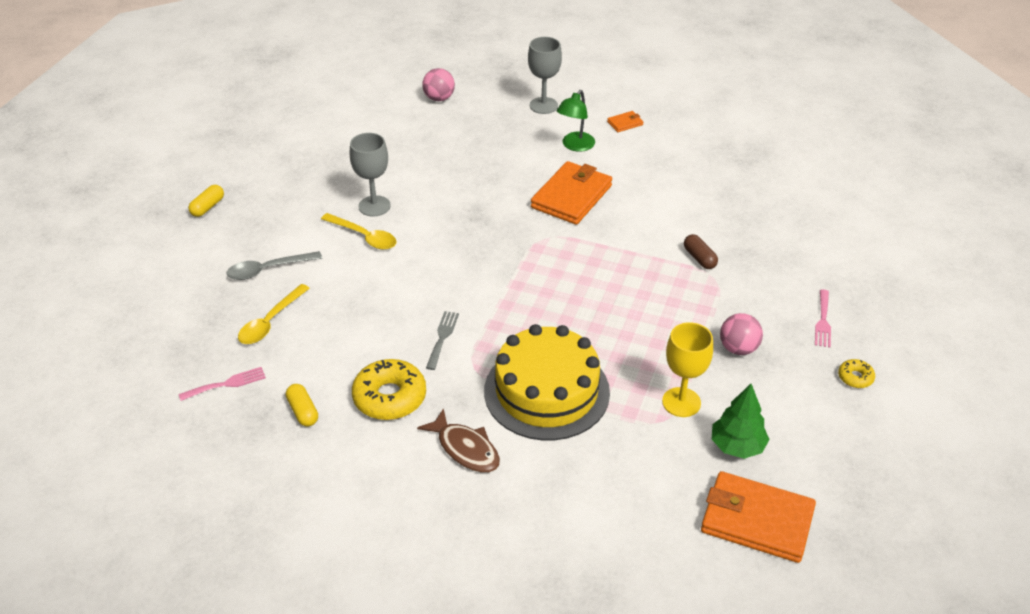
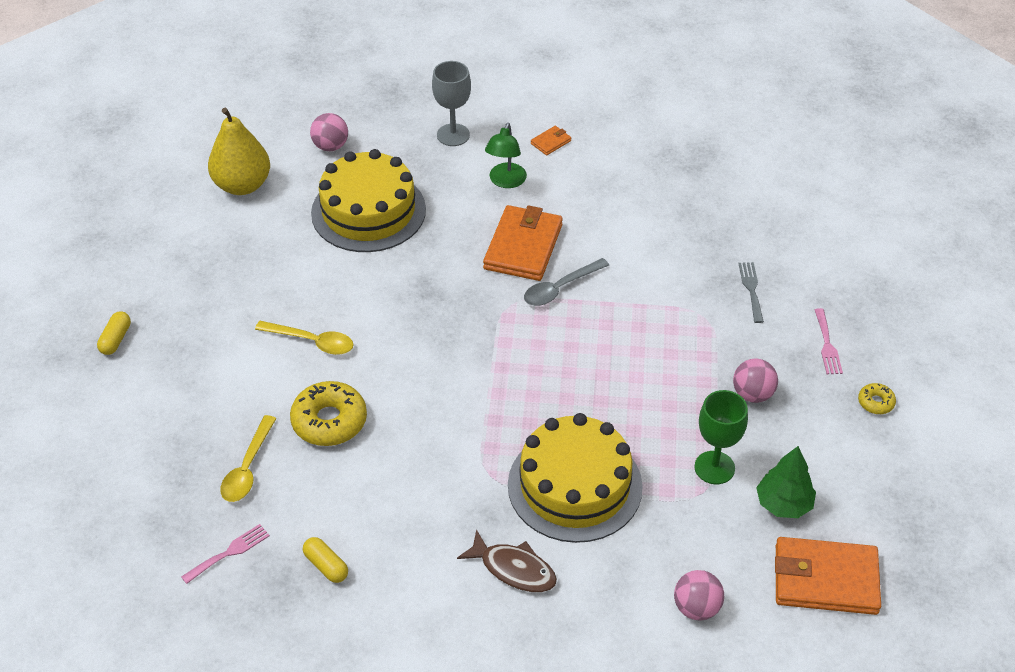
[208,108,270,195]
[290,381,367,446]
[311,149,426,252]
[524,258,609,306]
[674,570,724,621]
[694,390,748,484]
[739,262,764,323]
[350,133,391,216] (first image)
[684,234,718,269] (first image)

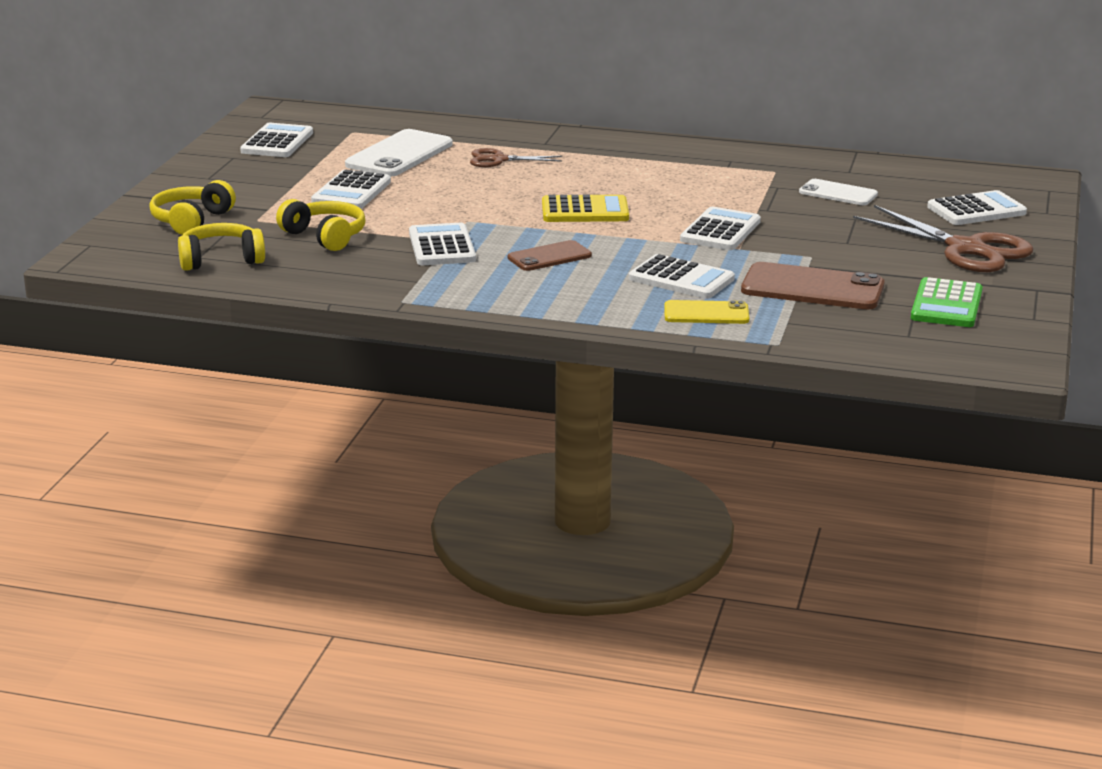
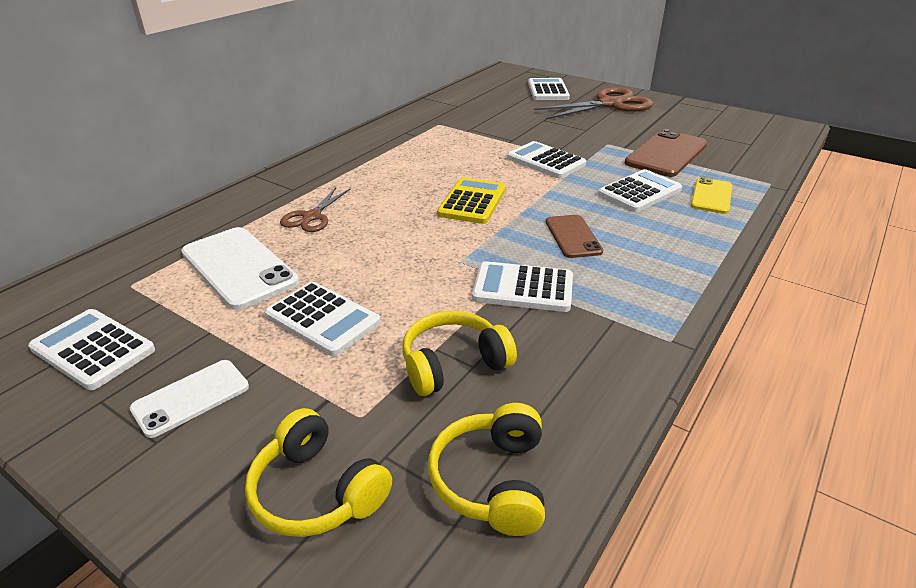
[130,360,249,438]
[911,277,983,327] (first image)

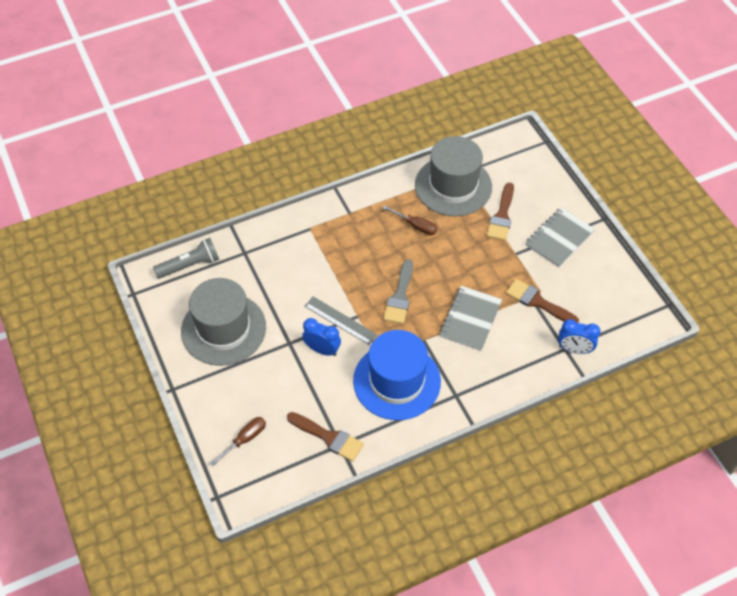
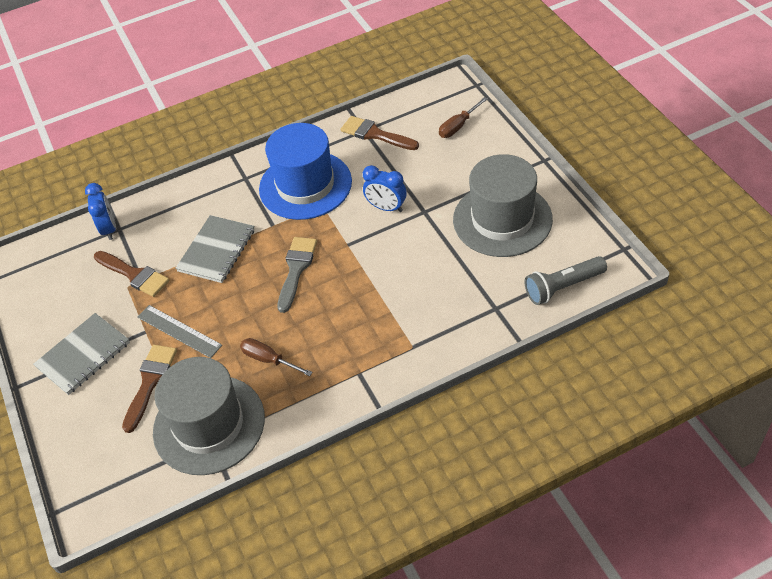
[85,183,116,240]
[137,305,222,358]

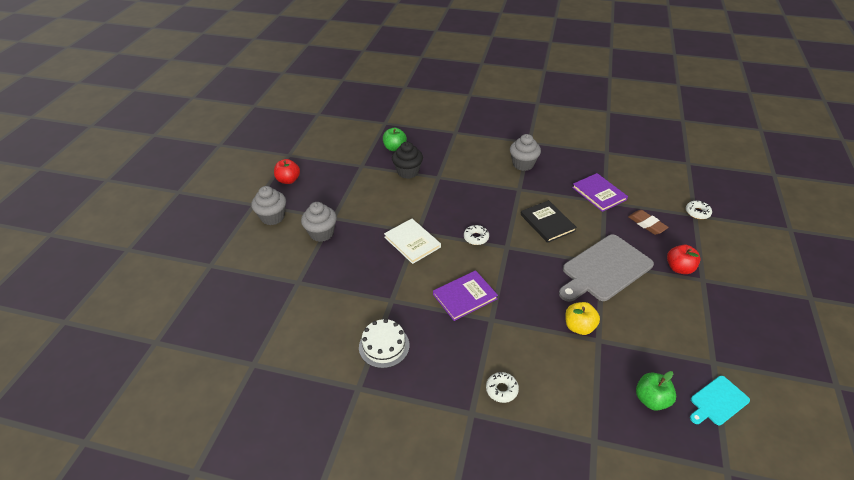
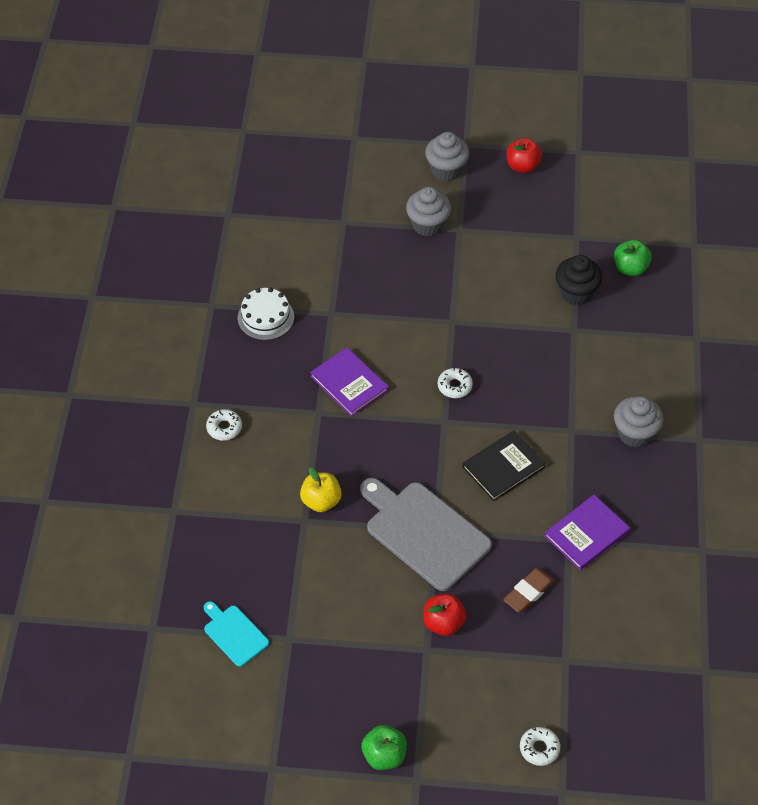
[362,725,407,770]
[520,727,560,766]
[384,219,441,264] (first image)

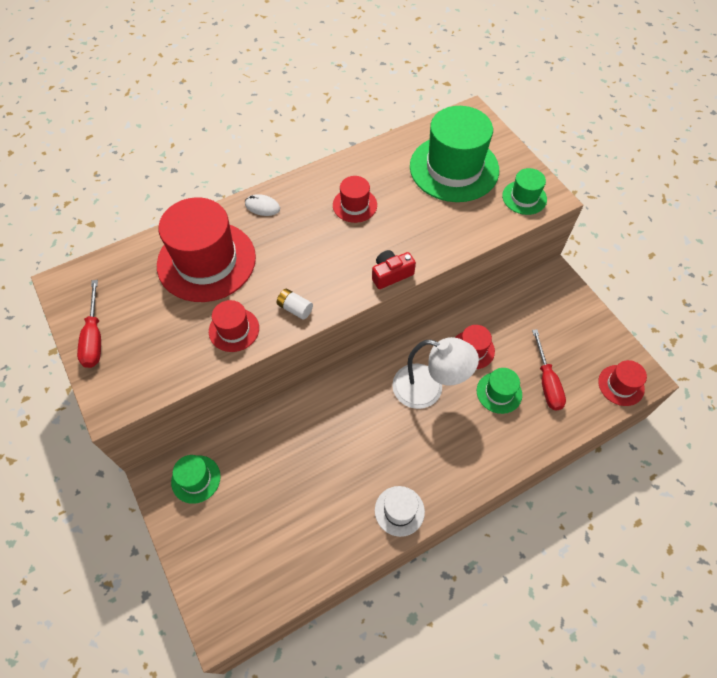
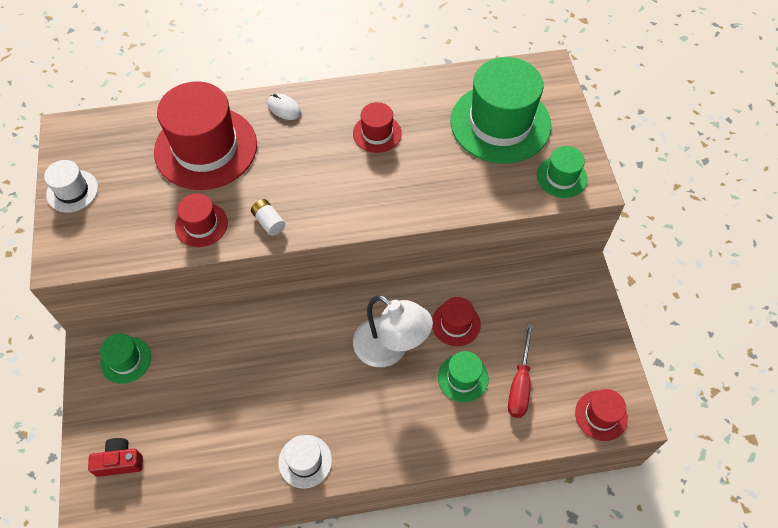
[44,160,98,213]
[88,438,143,477]

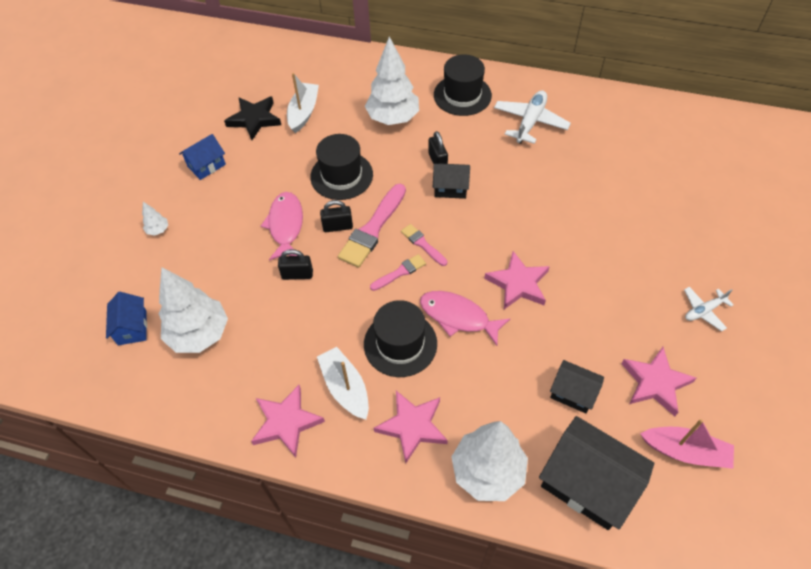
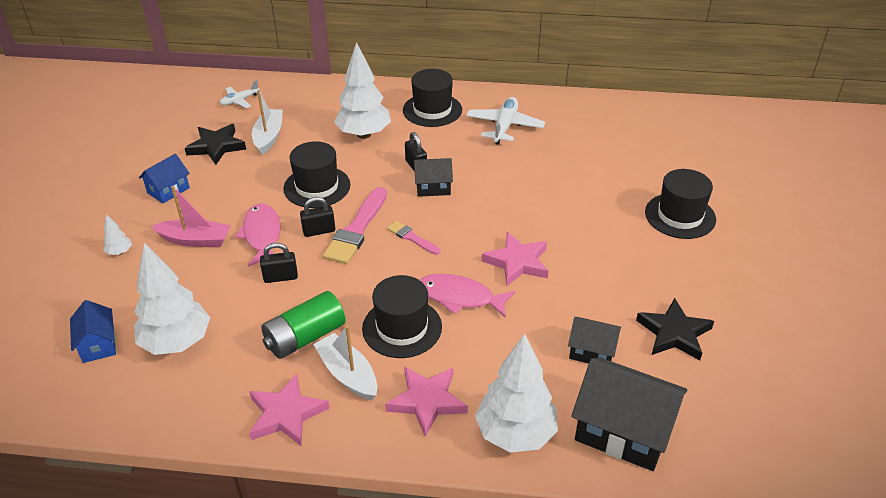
[151,186,231,247]
[220,80,261,108]
[261,291,346,359]
[636,298,714,360]
[645,169,716,239]
[370,254,426,291] (first image)

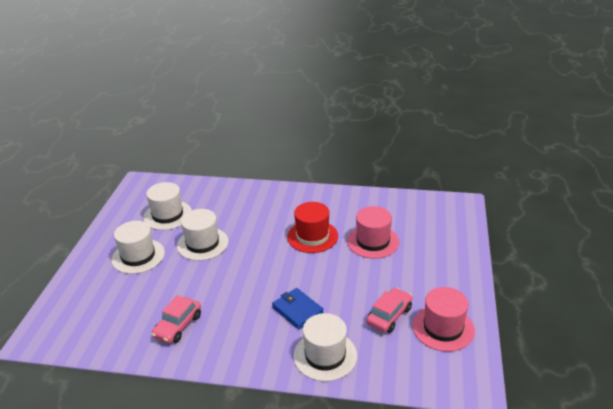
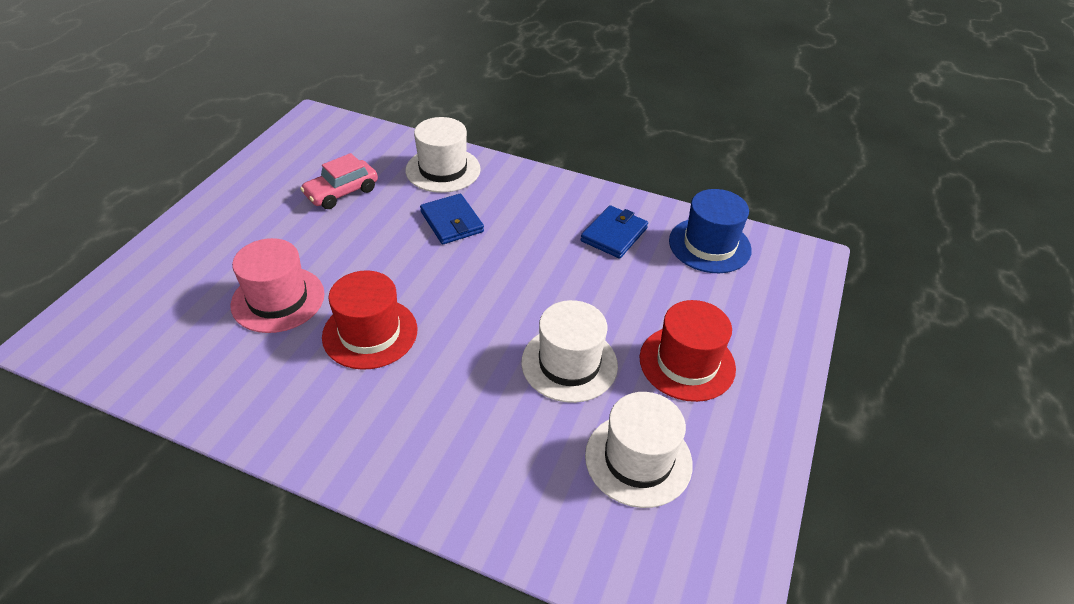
[580,205,648,259]
[640,300,736,402]
[669,189,752,273]
[412,287,475,352] (first image)

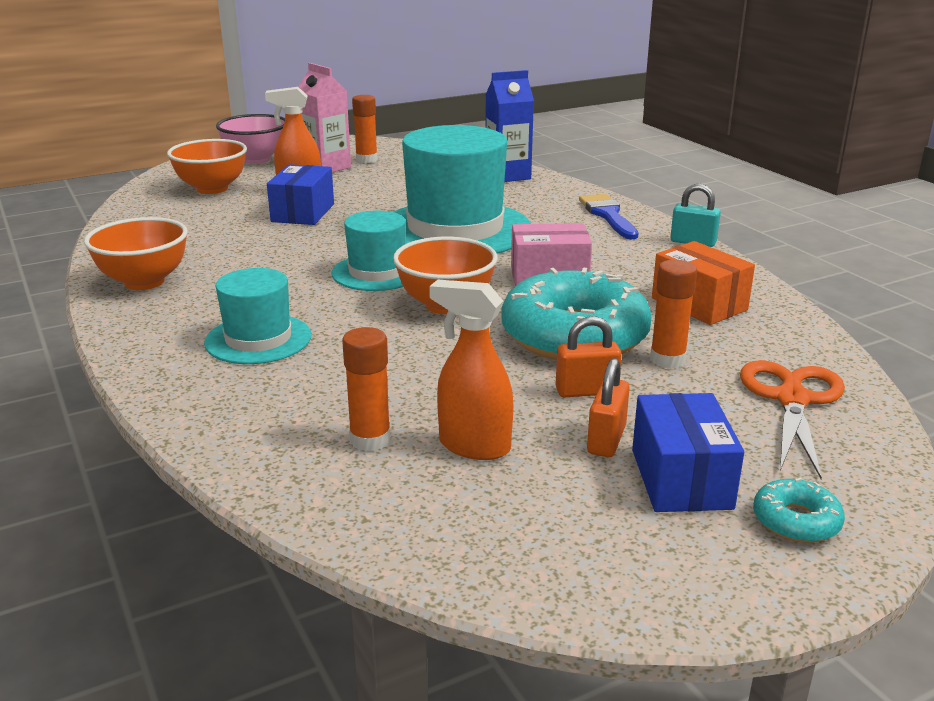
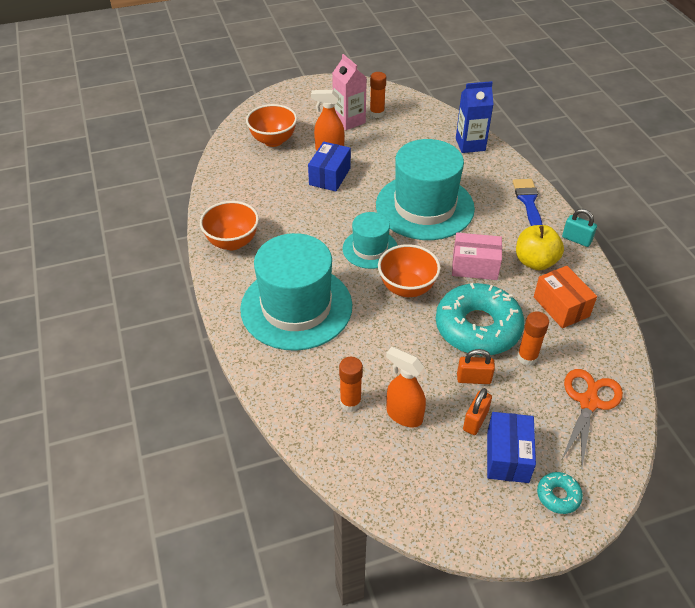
[240,233,352,351]
[516,225,564,271]
[216,114,285,164] (first image)

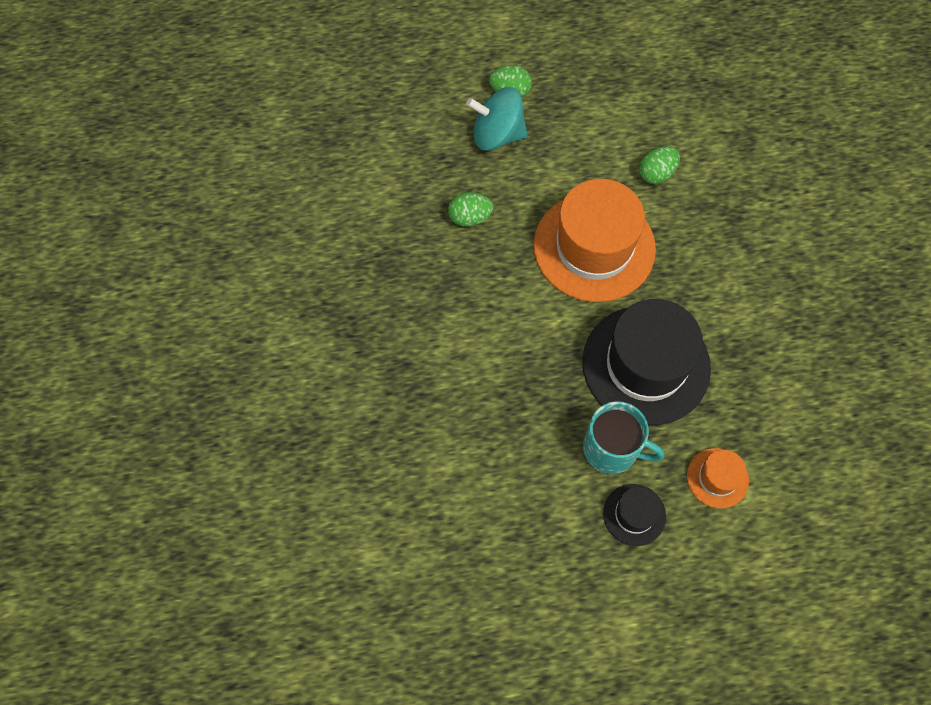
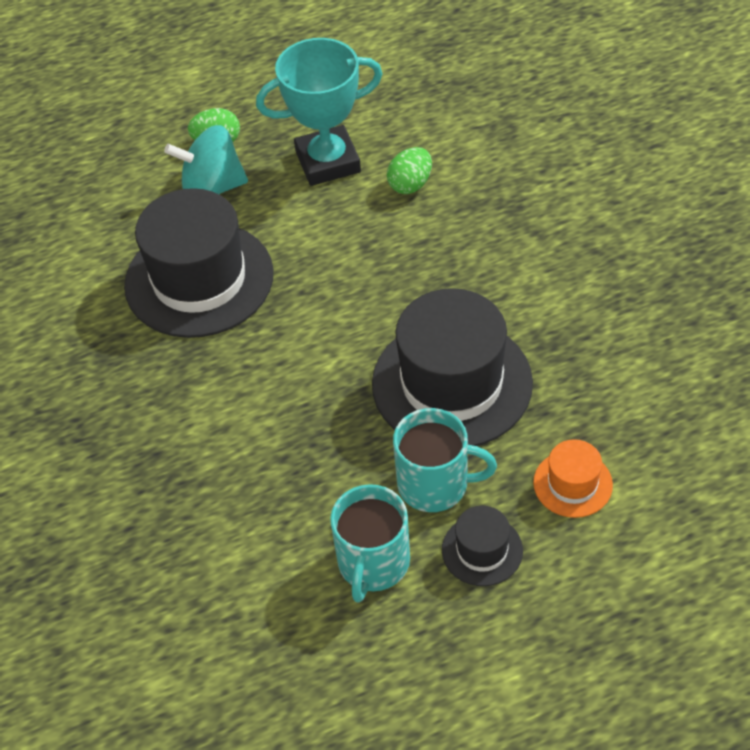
[124,188,273,338]
[256,38,383,186]
[330,484,410,603]
[534,179,656,302] (first image)

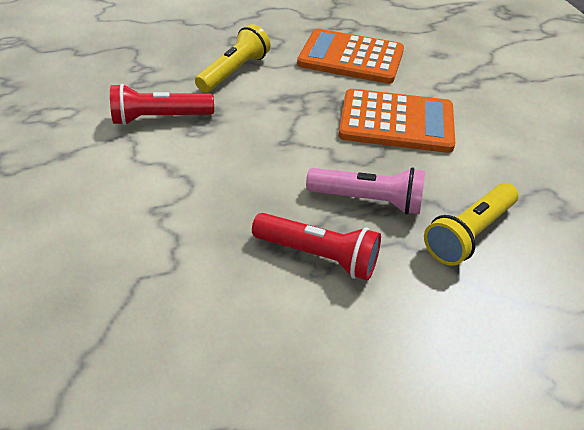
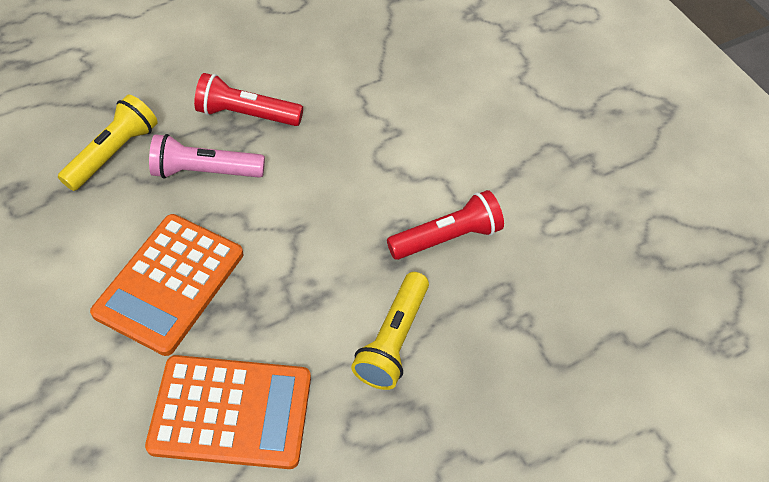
[90,214,243,356]

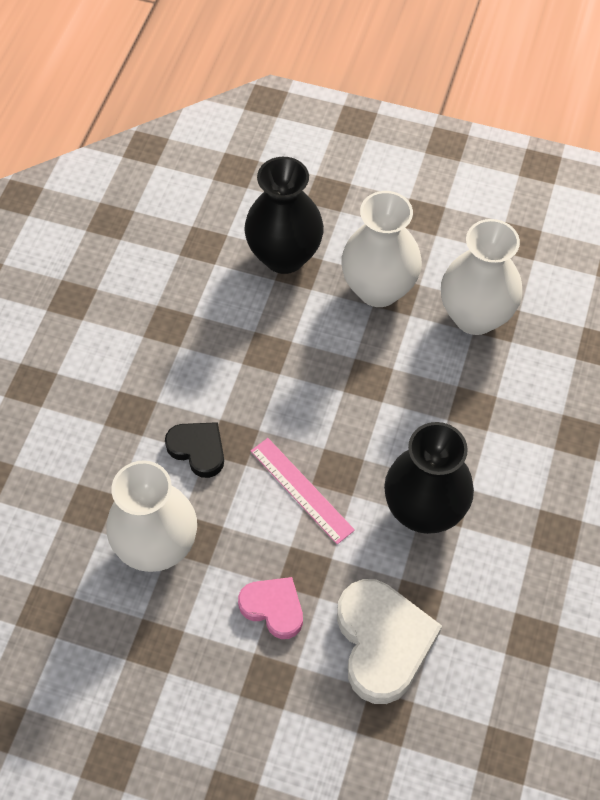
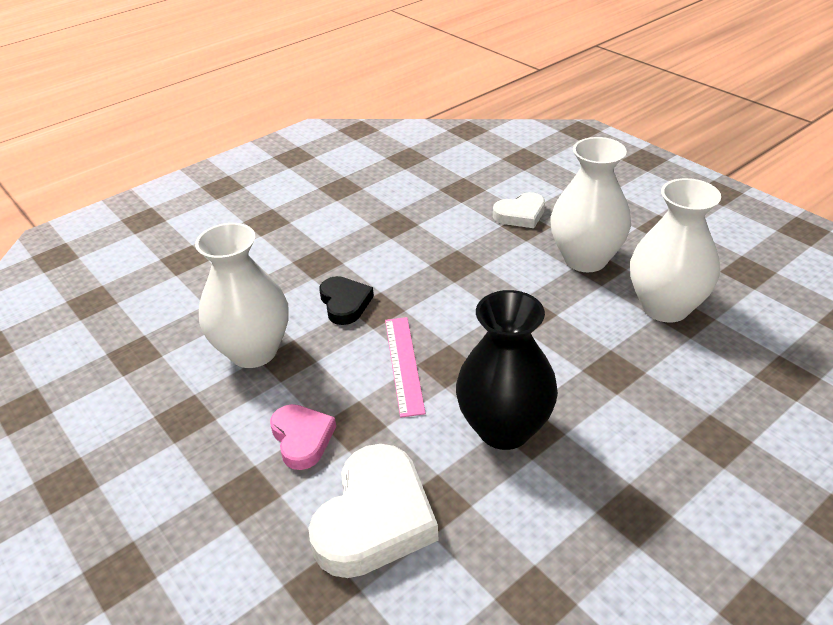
[493,192,545,228]

